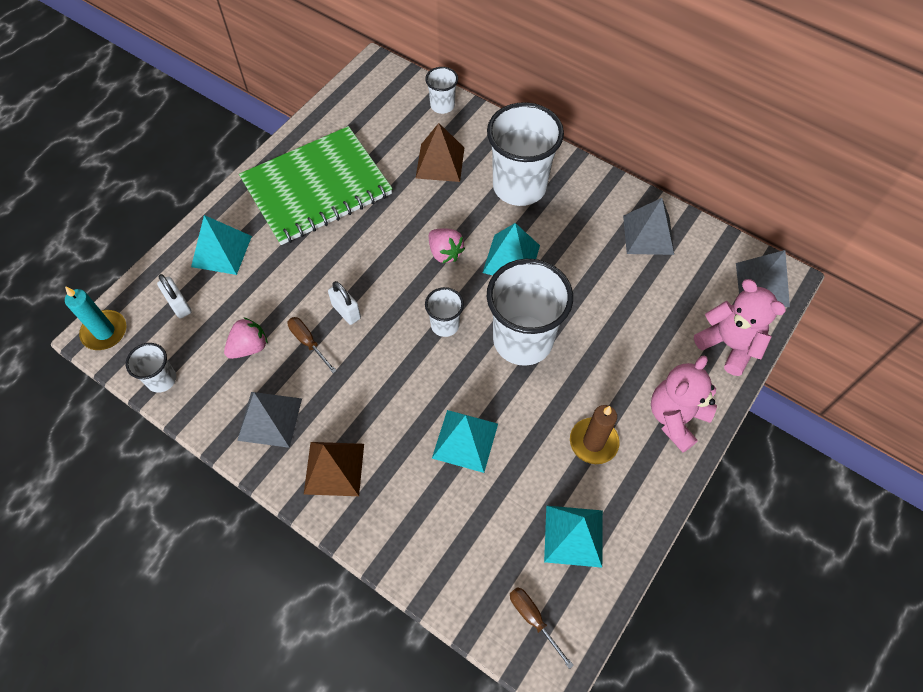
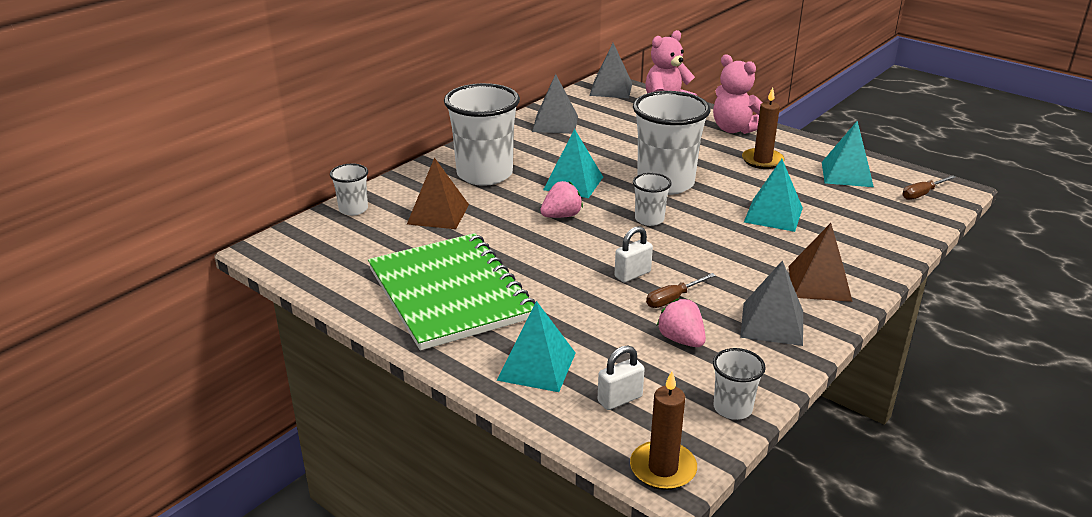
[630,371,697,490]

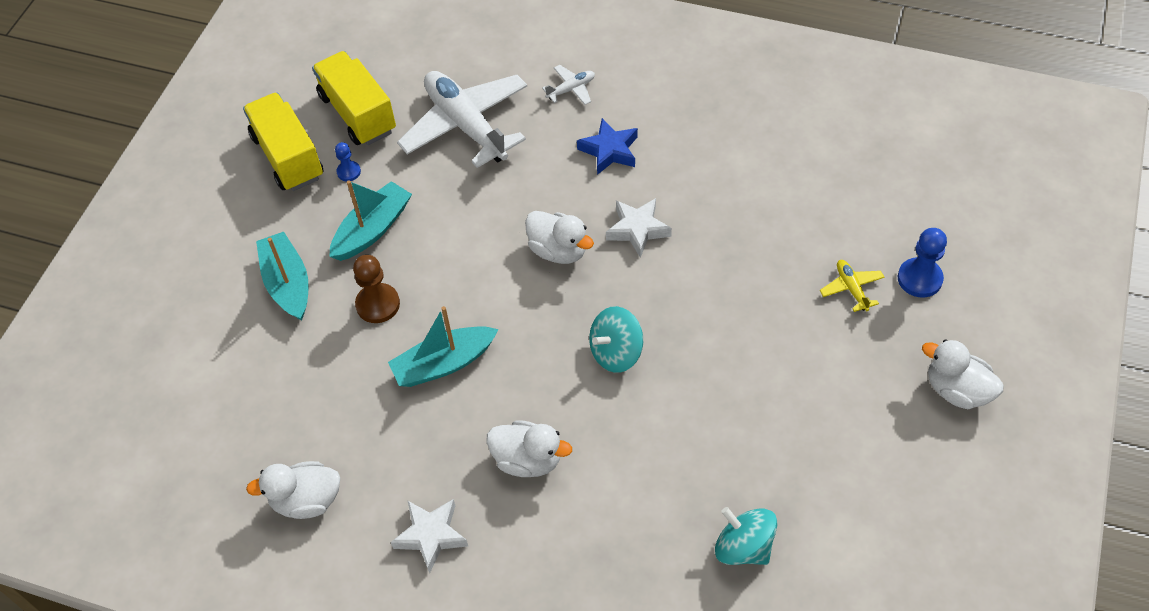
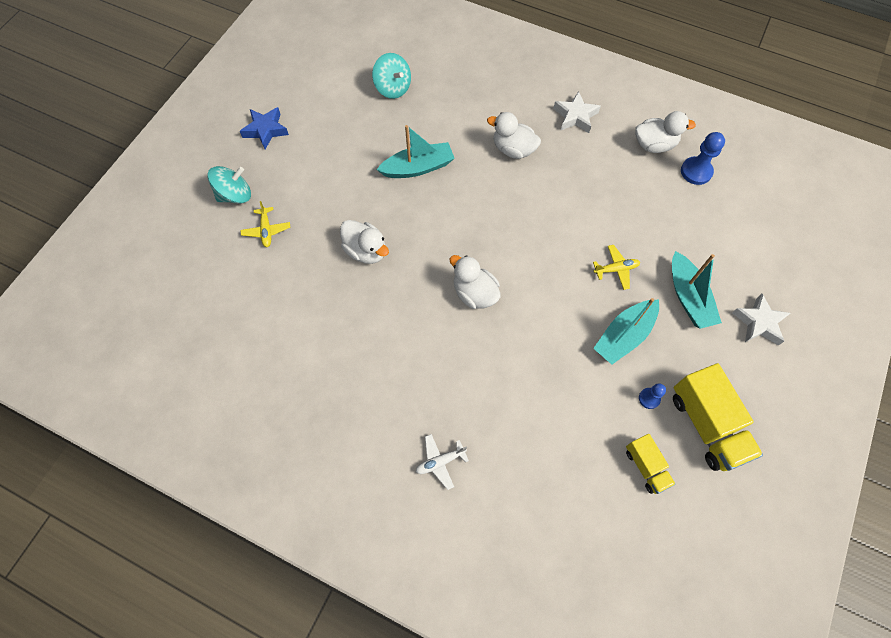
[207,166,251,204]
[240,107,289,150]
[340,220,389,264]
[377,125,455,178]
[593,245,640,290]
[626,434,676,494]
[681,132,725,185]
[732,294,791,346]
[397,71,527,168] (first image)

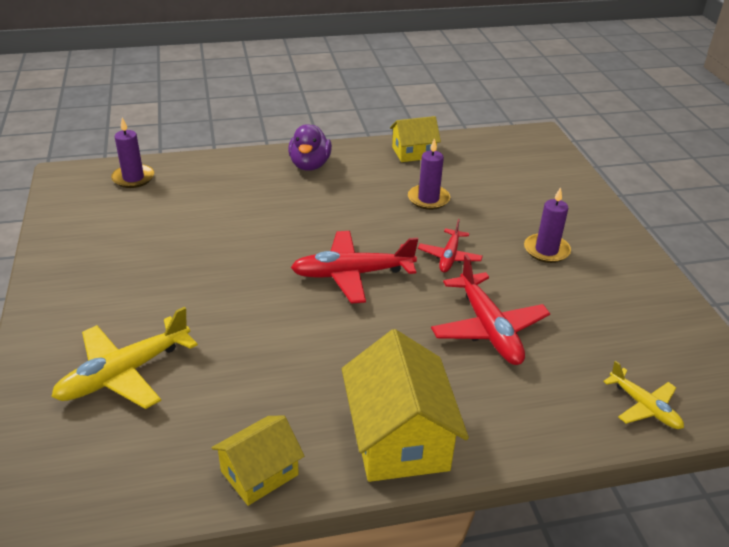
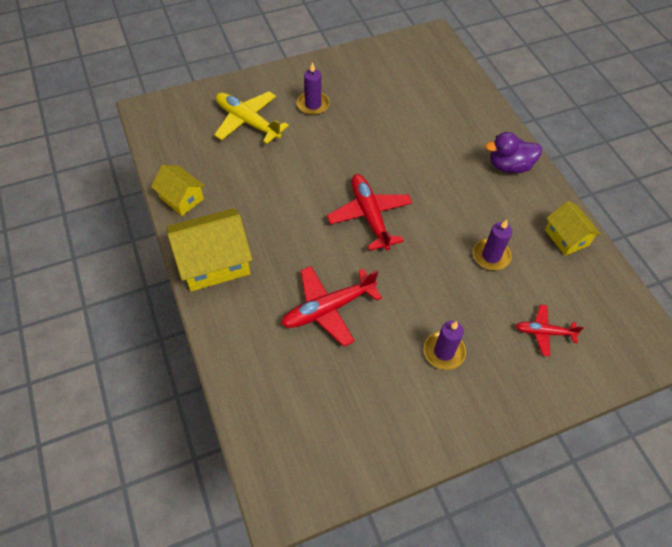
[297,62,330,115]
[516,304,584,356]
[603,361,684,429] (first image)

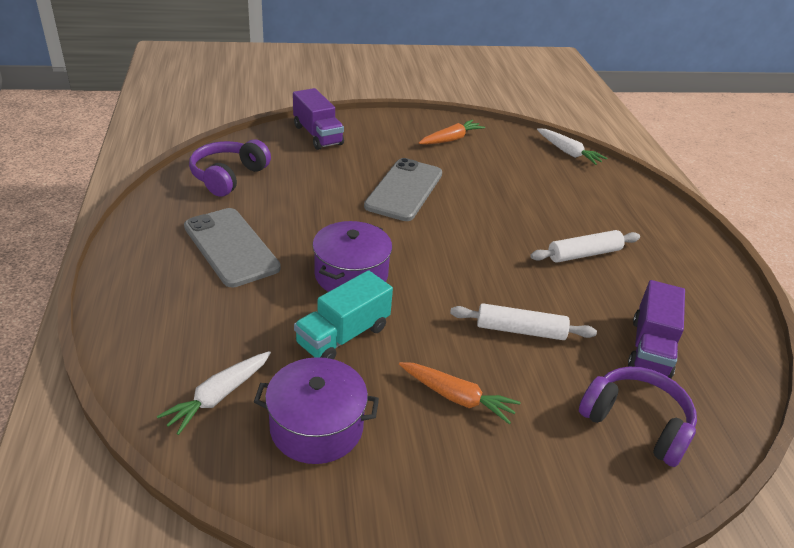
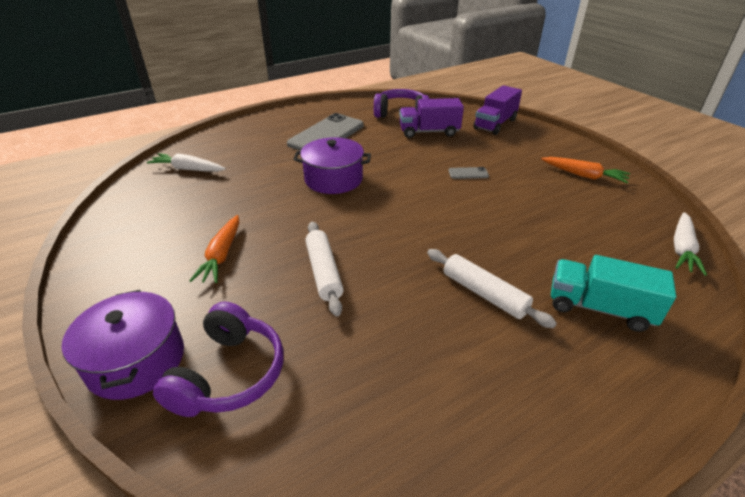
[61,290,184,400]
[399,98,464,138]
[449,167,489,179]
[551,255,676,332]

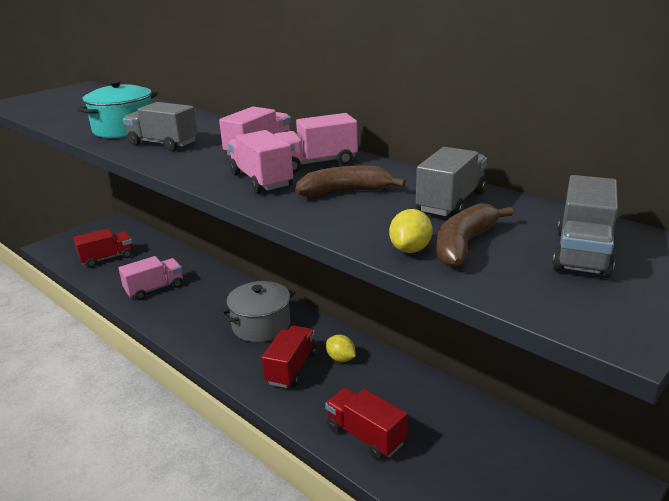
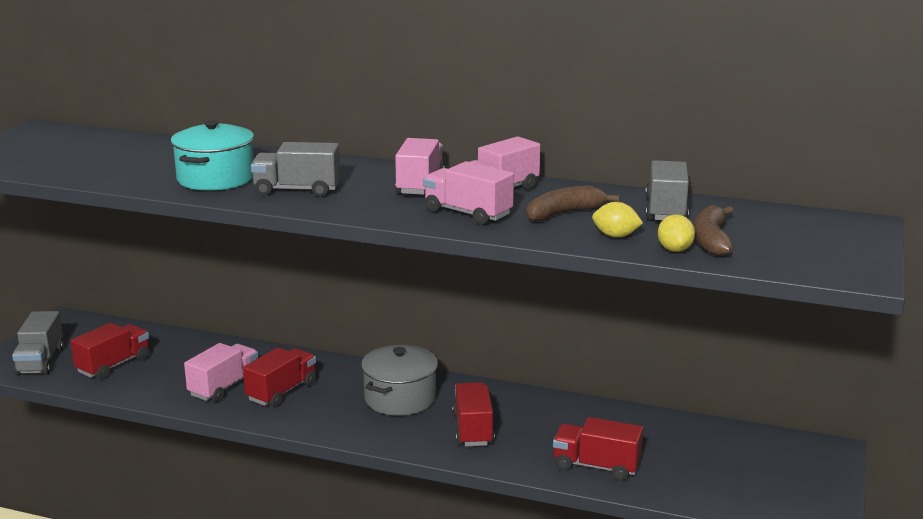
[12,311,64,375]
[243,347,317,407]
[592,202,643,238]

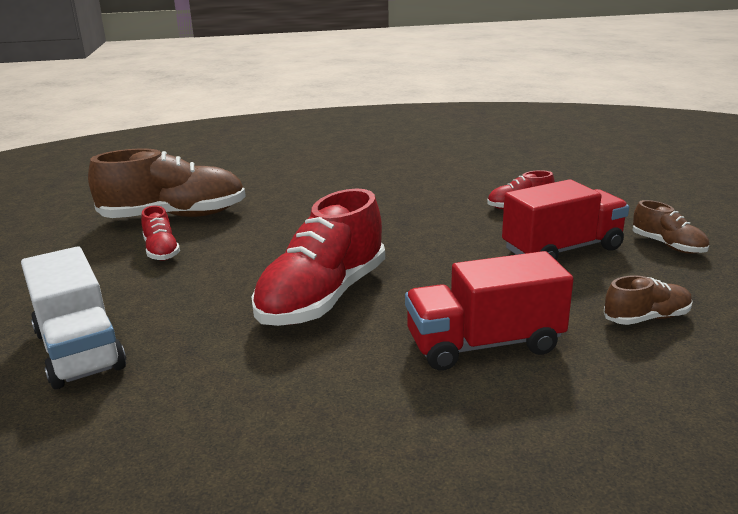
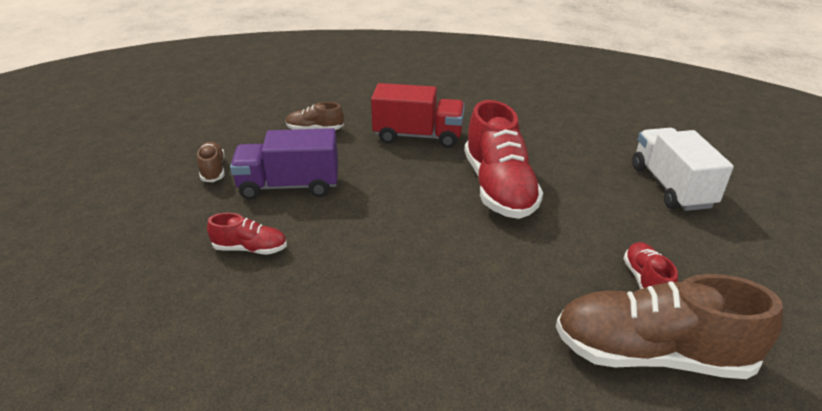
[230,128,338,200]
[465,100,543,219]

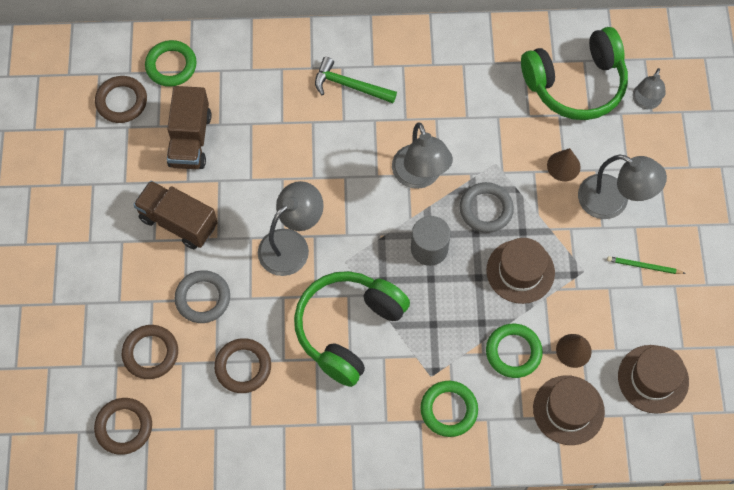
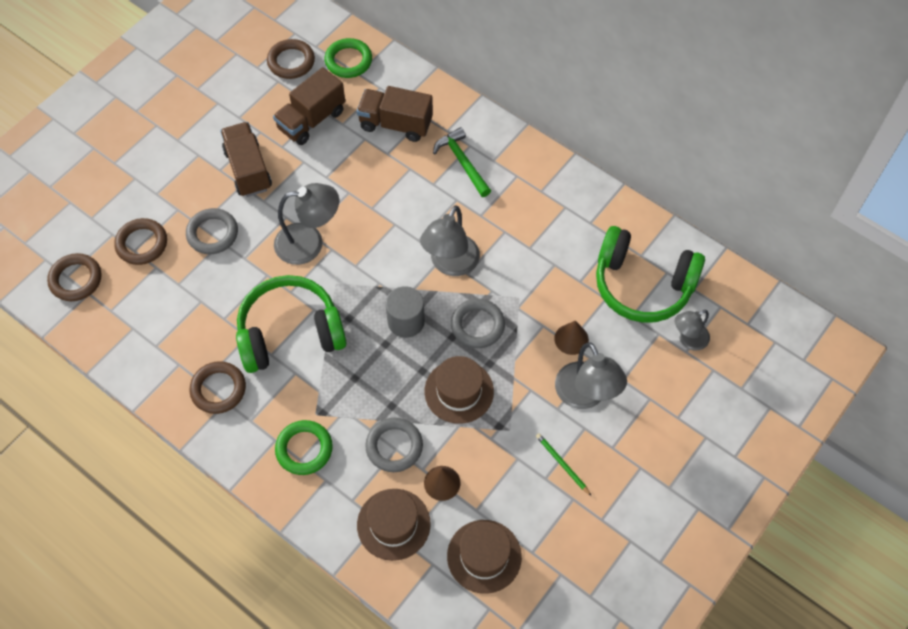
[189,361,246,414]
[357,86,433,142]
[365,418,423,472]

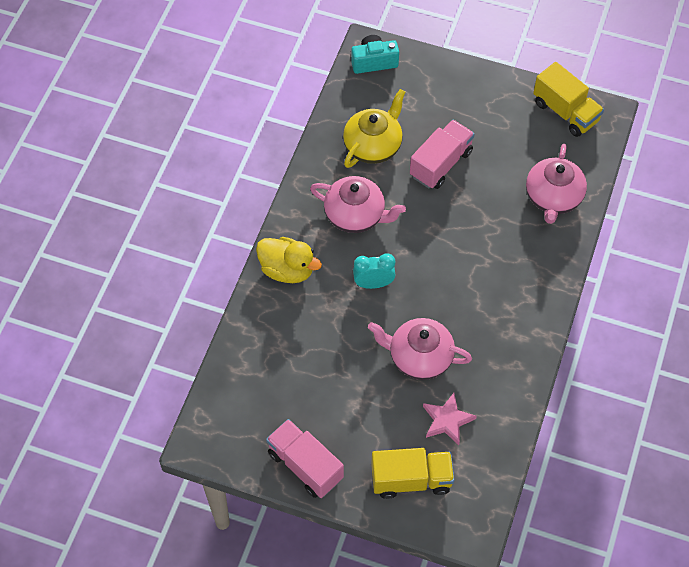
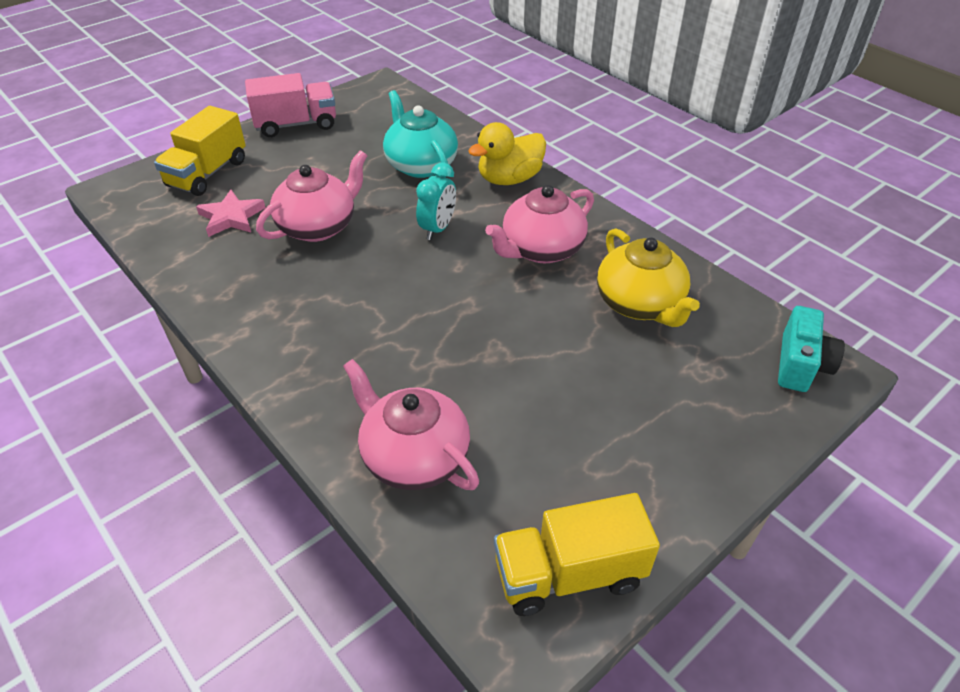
[383,90,458,178]
[410,120,475,189] (first image)

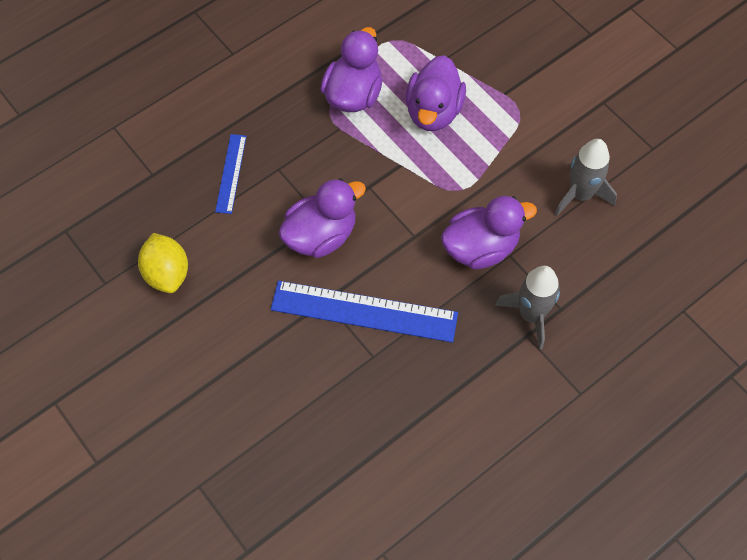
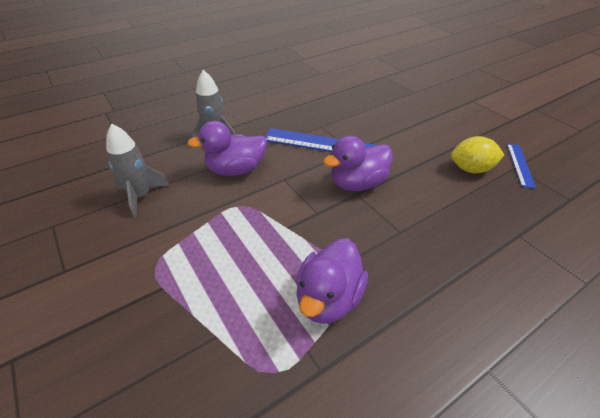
[451,136,504,173]
[507,144,536,188]
[406,55,466,131] (first image)

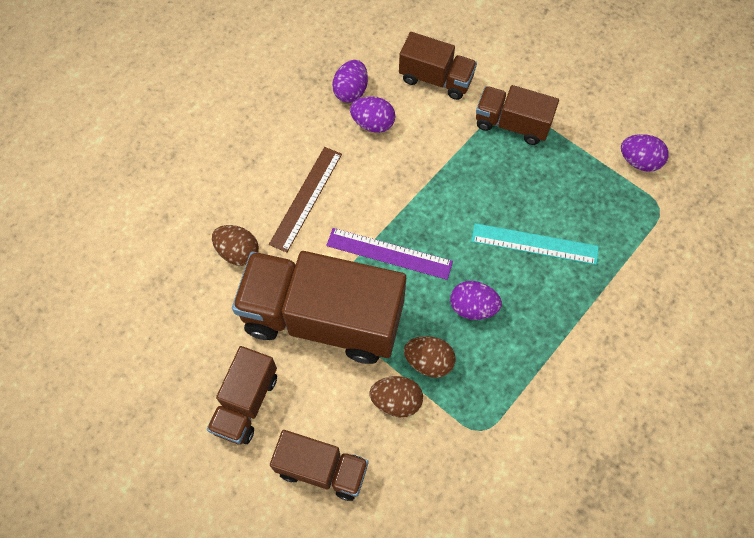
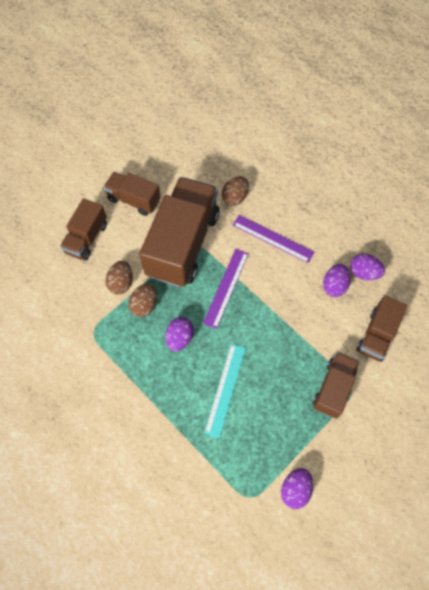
[233,215,314,263]

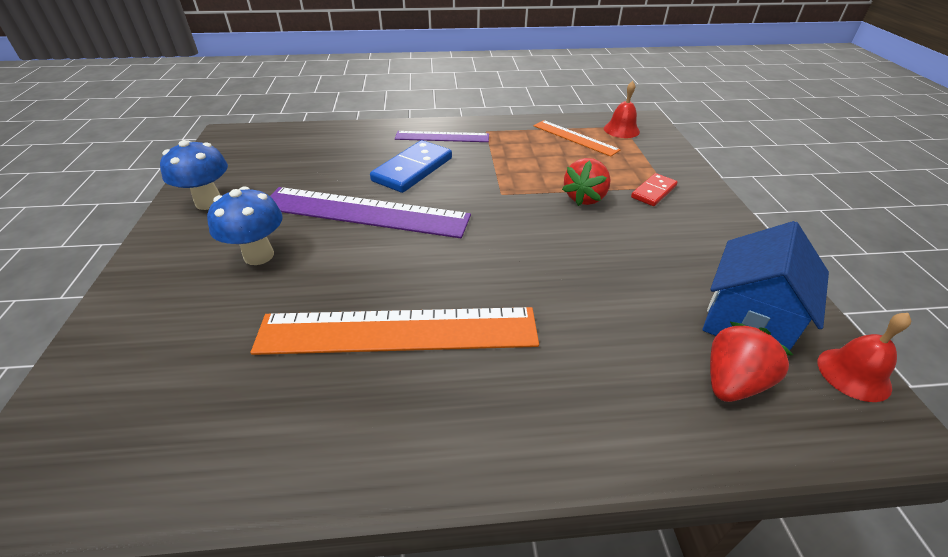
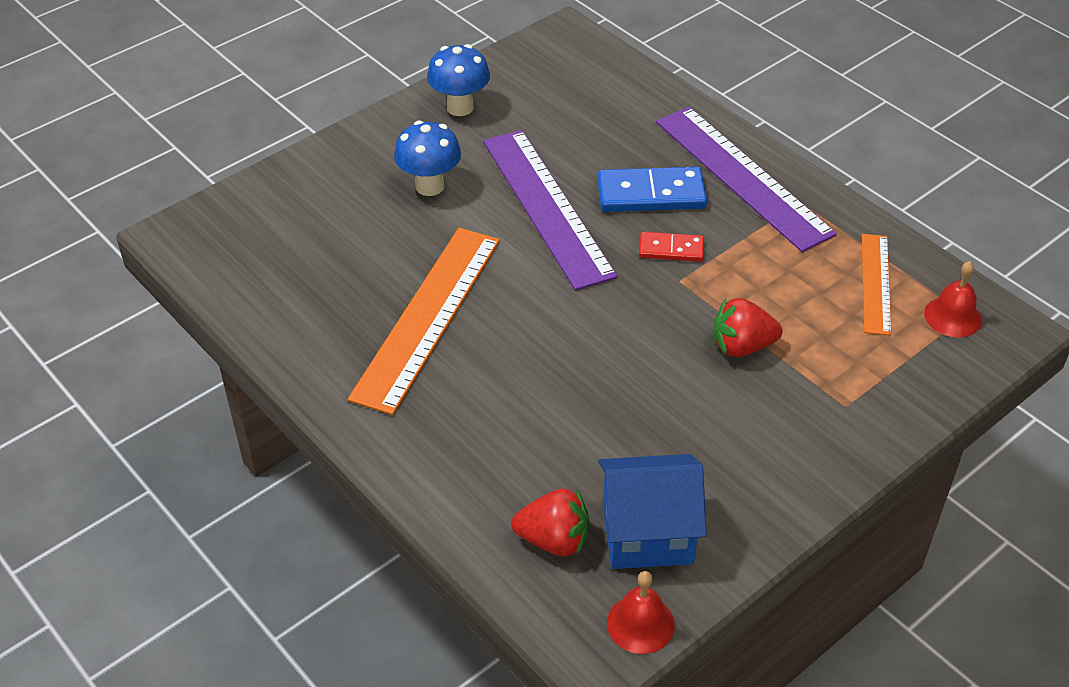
[348,228,500,415]
[639,232,704,262]
[656,107,837,252]

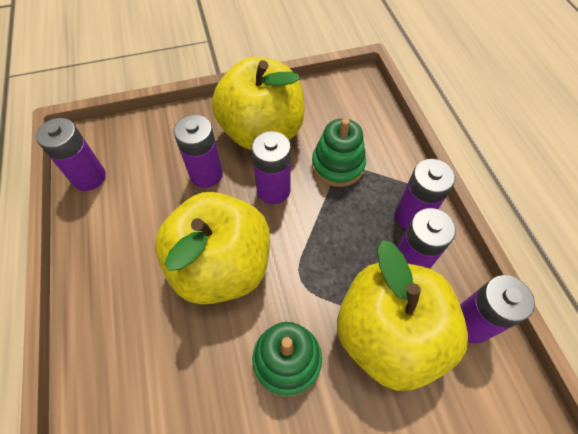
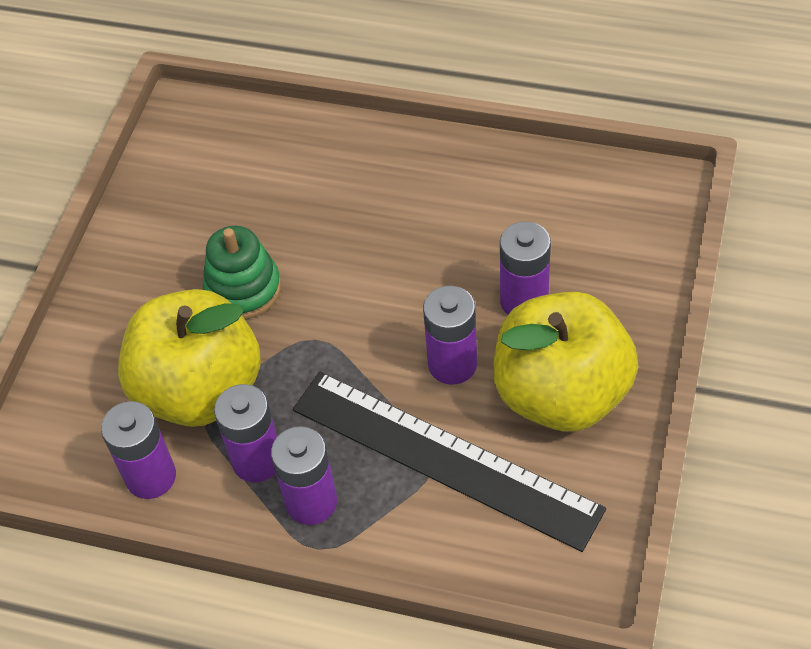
[293,372,606,552]
[36,118,106,191] (first image)
[155,192,270,305] (first image)

